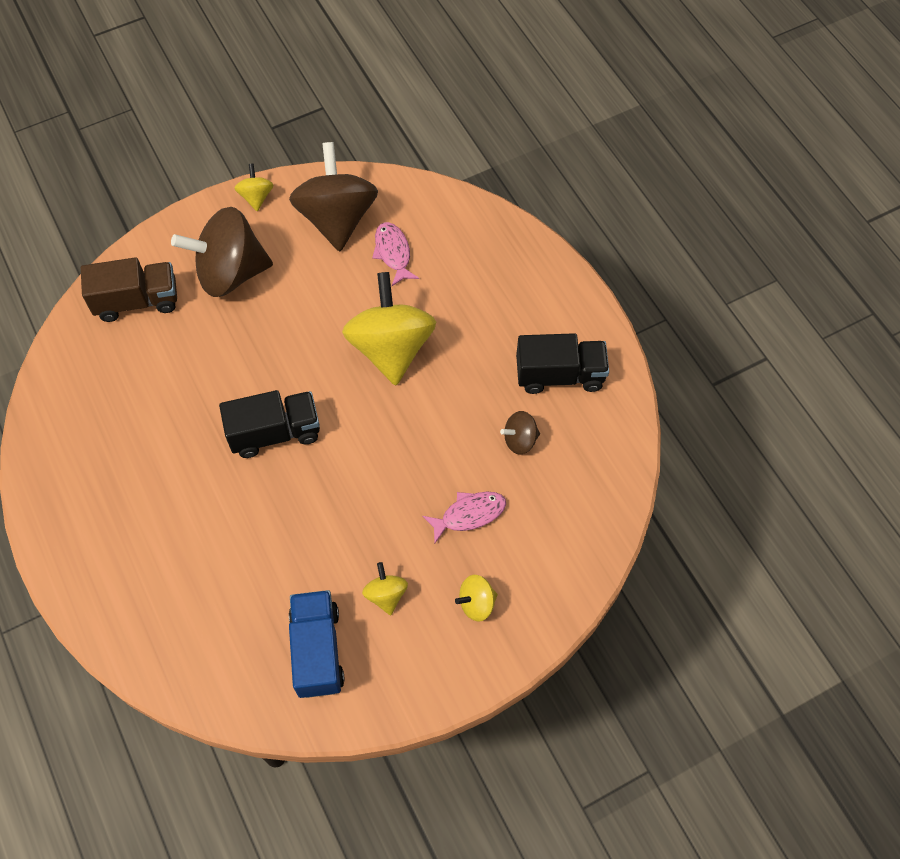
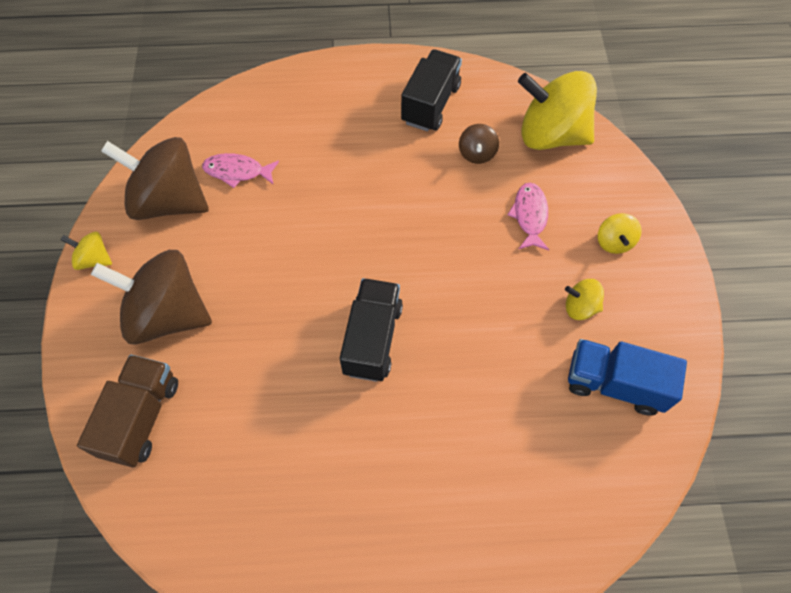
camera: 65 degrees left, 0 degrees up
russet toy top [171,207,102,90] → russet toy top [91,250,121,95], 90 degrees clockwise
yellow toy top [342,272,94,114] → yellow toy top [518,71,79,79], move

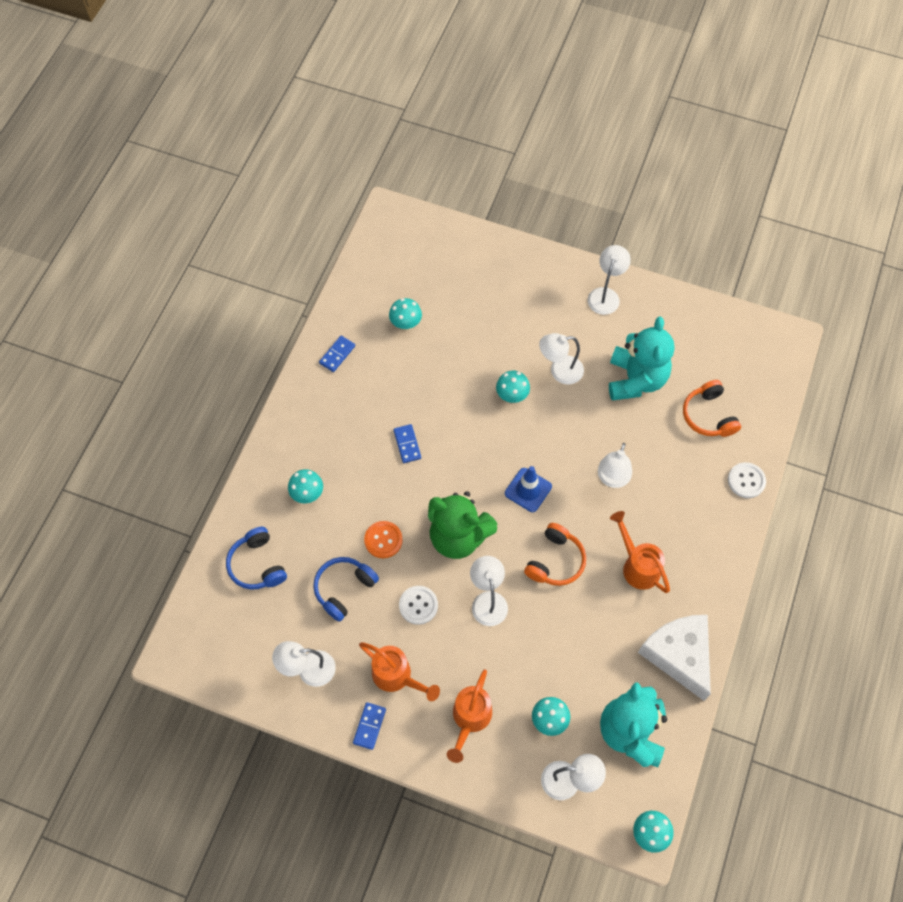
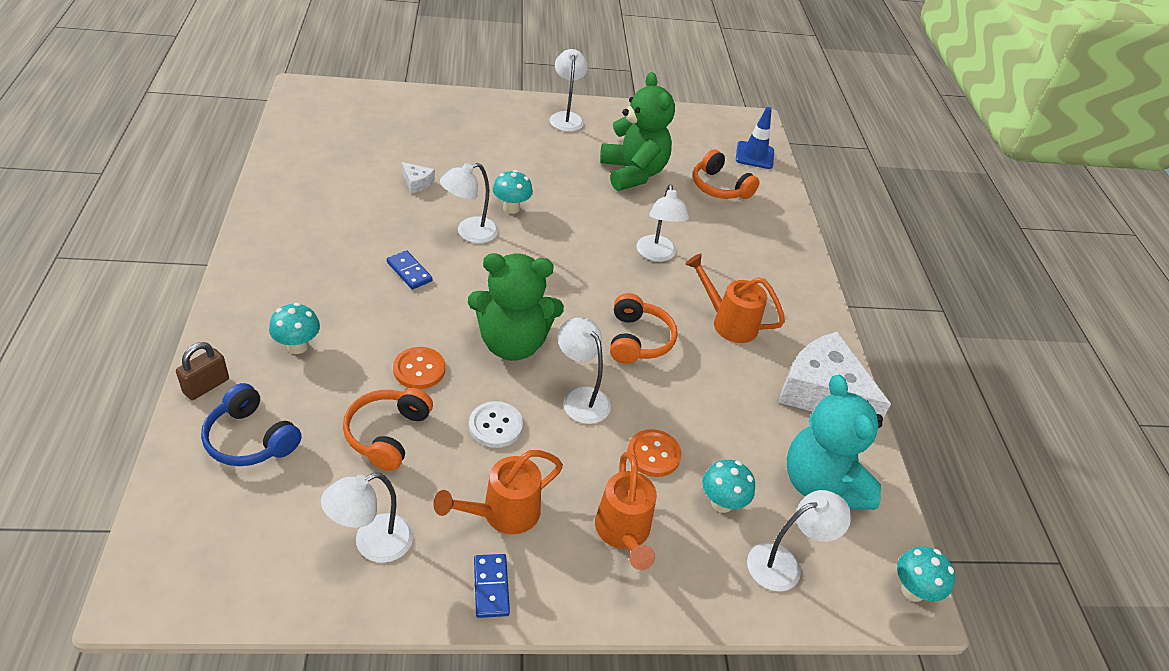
camera: 30 degrees left, 20 degrees down
- → russet small lock [176,342,53,58]
blue headphones [313,557,66,65] → orange headphones [343,388,90,83]
- → white cheese wedge [402,162,33,31]
orange watering can [359,642,81,59] → orange watering can [433,450,130,84], 135 degrees clockwise
white lamp [539,333,45,51] → white lamp [440,163,59,80], move
teal stuffed bear [609,316,66,85] → emerald stuffed bear [600,72,75,119]
- → orange shirt button [627,429,54,48]
blue safety cone [505,466,47,46] → blue safety cone [736,107,38,62], move
blue domino tile [319,336,36,36] → -
teal toadstool [389,298,33,33] → -
white shirt button [728,462,38,36] → -

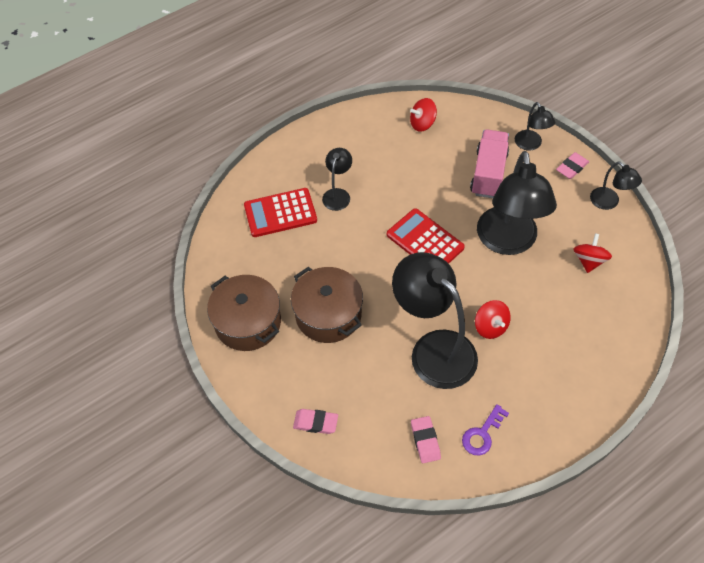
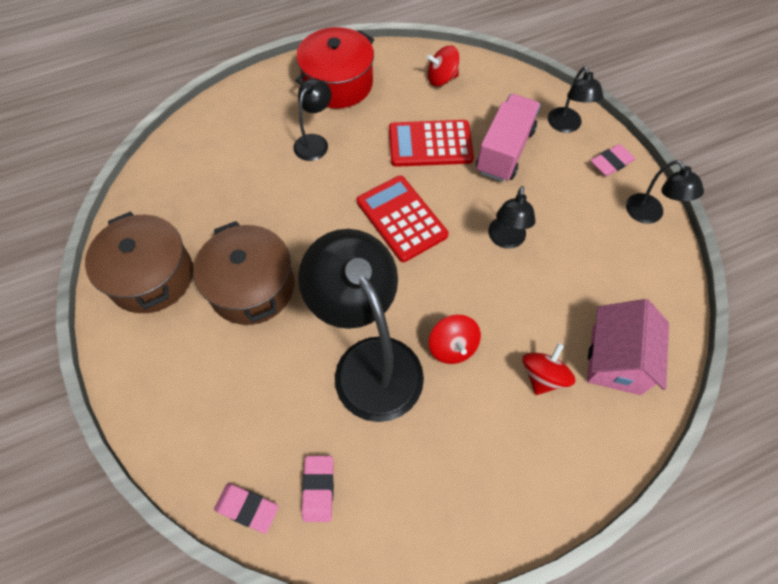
camera: 10 degrees right, 5 degrees up
pink gum eraser [293,409,45,25] → pink gum eraser [214,483,65,51], move
- → red pot [295,27,79,81]
red calculator [244,188,73,49] → red calculator [389,120,85,47], move
black lamp [477,151,80,104] → black lamp [488,186,48,63], x0.48
red toy top [573,233,39,40] → red toy top [522,343,53,52], move
- → pink cottage [587,299,82,96]
purple door key [462,404,47,52] → -

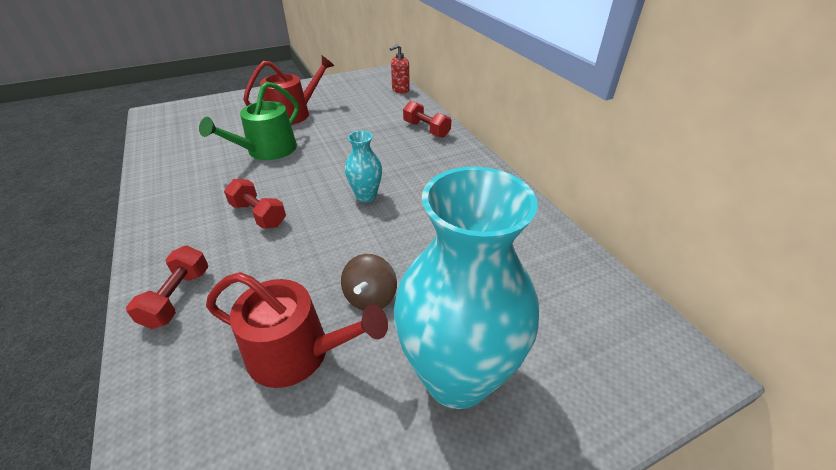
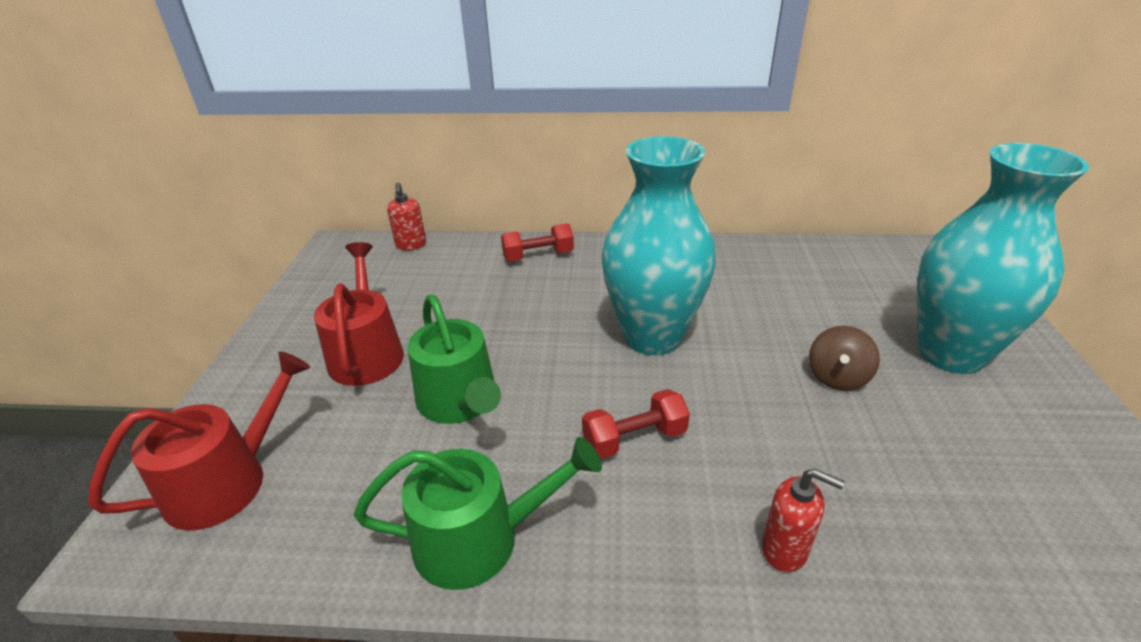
camera: 60 degrees left, 5 degrees down
red watering can [206,272,182,116] → red watering can [88,351,222,180], move
- → emerald watering can [354,437,248,153]
teal tall vase [345,131,37,71] → teal tall vase [602,136,114,219], x2.19
red dumbbell [126,246,82,83] → red soap dispenser [762,468,83,104]
russet toy top [341,254,56,57] → russet toy top [809,326,71,65], 75 degrees clockwise

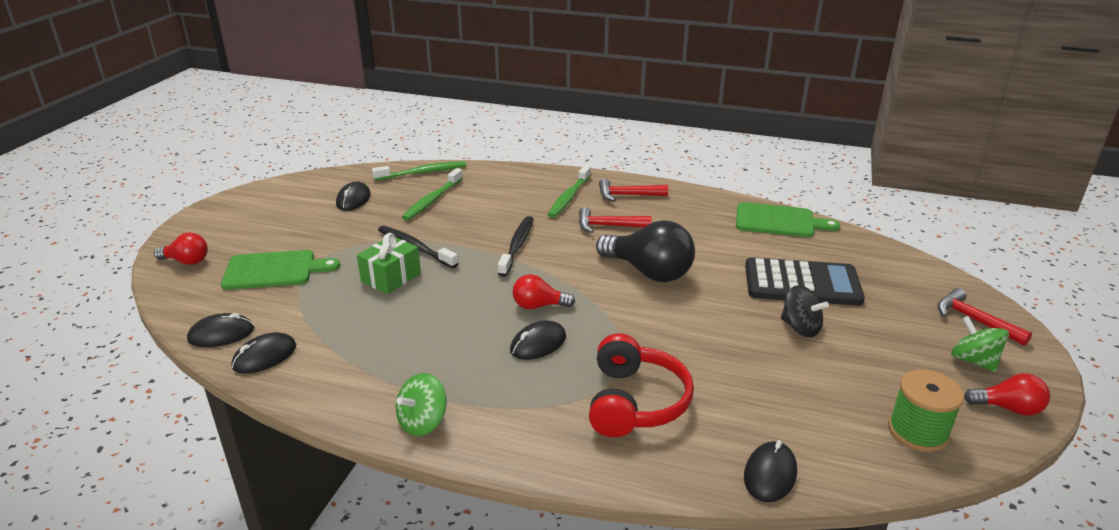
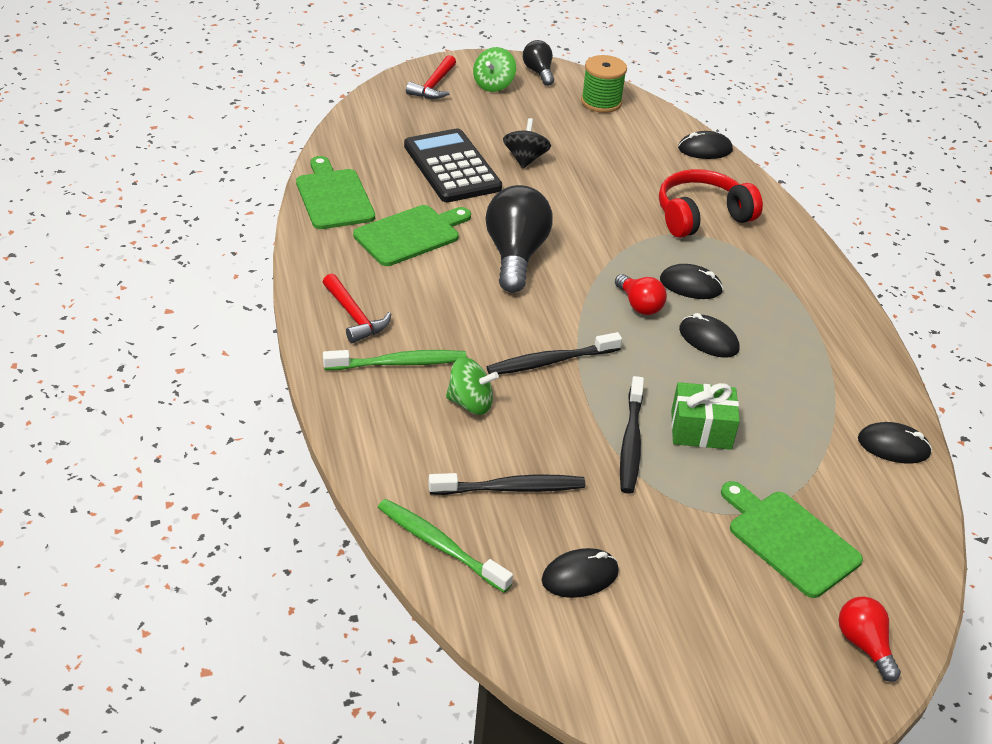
camera: 125 degrees left, 10 degrees up
- → emerald cutting board [353,205,118,61]
emerald dental brush [402,168,61,52] → black dental brush [428,473,157,22]
emerald toy top [396,373,51,63] → emerald toy top [446,357,53,58], move
red bulb [964,373,86,43] → black bulb [523,40,31,46]
black computer mouse [187,313,68,34] → black computer mouse [679,313,60,45], move
red hammer [579,207,73,26] → -

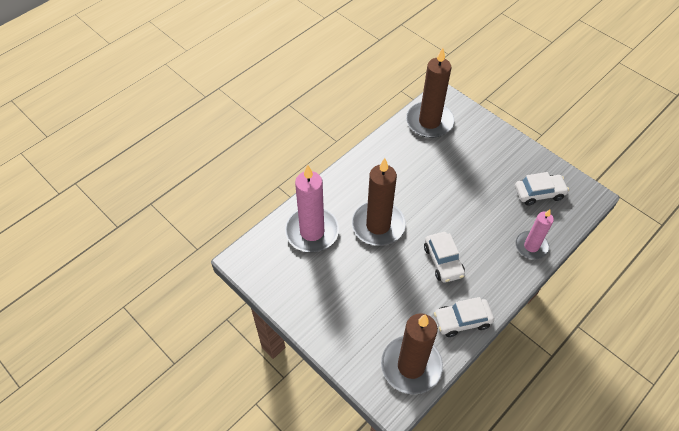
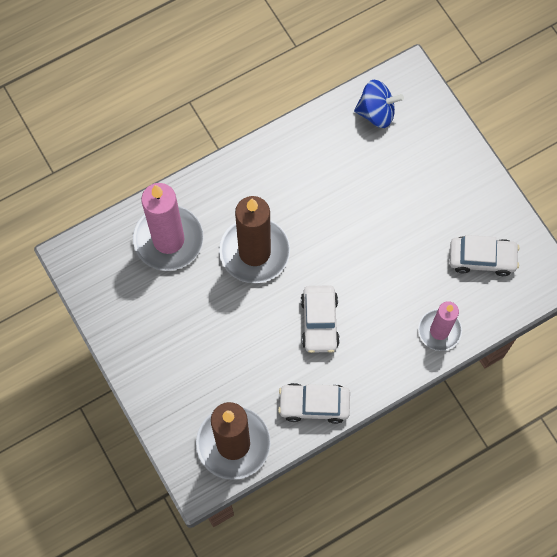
camera: 15 degrees right, 15 degrees up
russet pillar candle [406,48,48,90] → blue toy top [354,80,50,48]

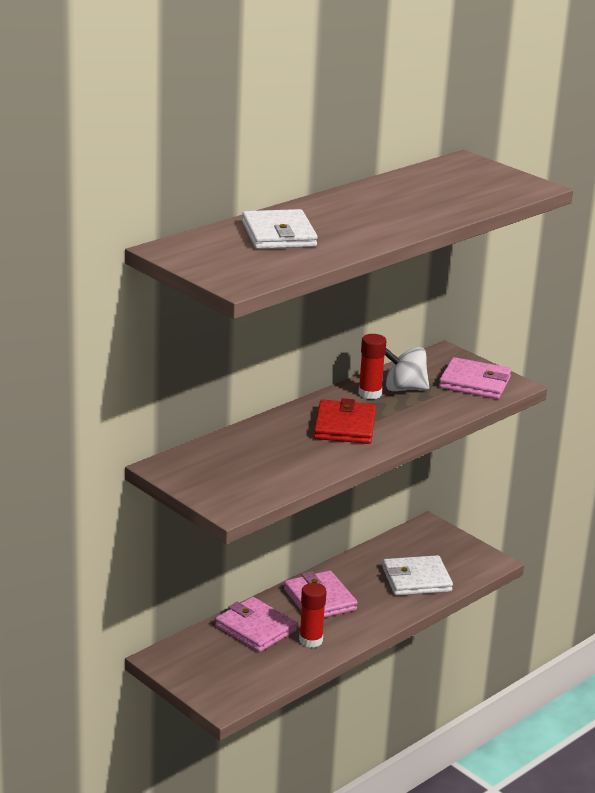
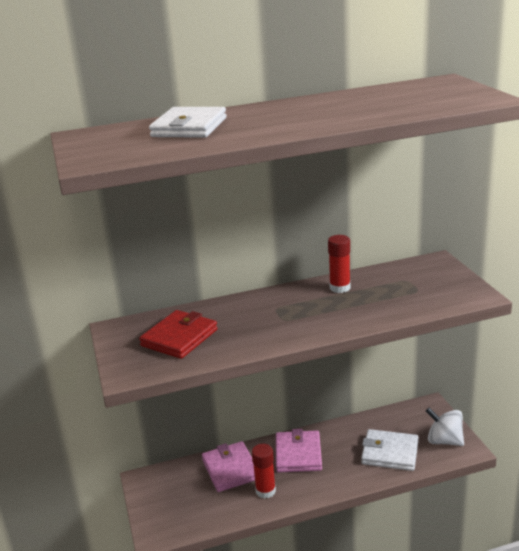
camera: 30 degrees right, 0 degrees up
red wallet [314,398,62,46] → red wallet [139,310,79,49], move
white toy top [385,347,44,44] → white toy top [426,408,38,38], move
pink wallet [439,357,72,42] → -

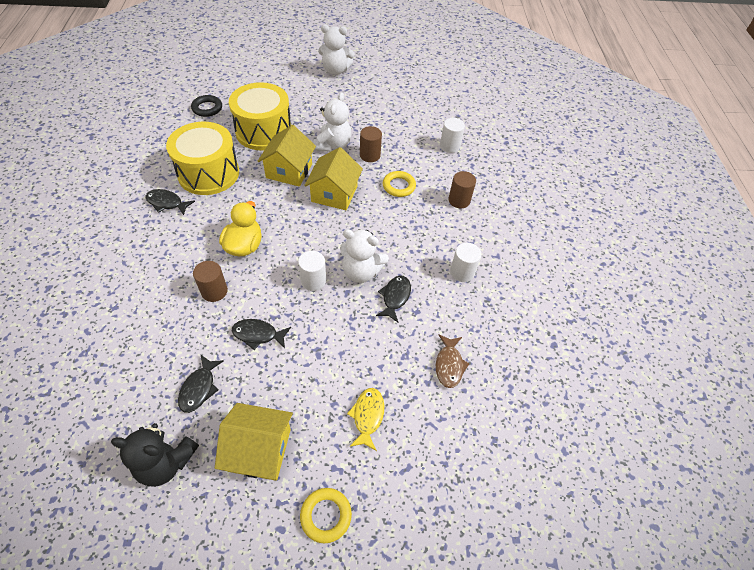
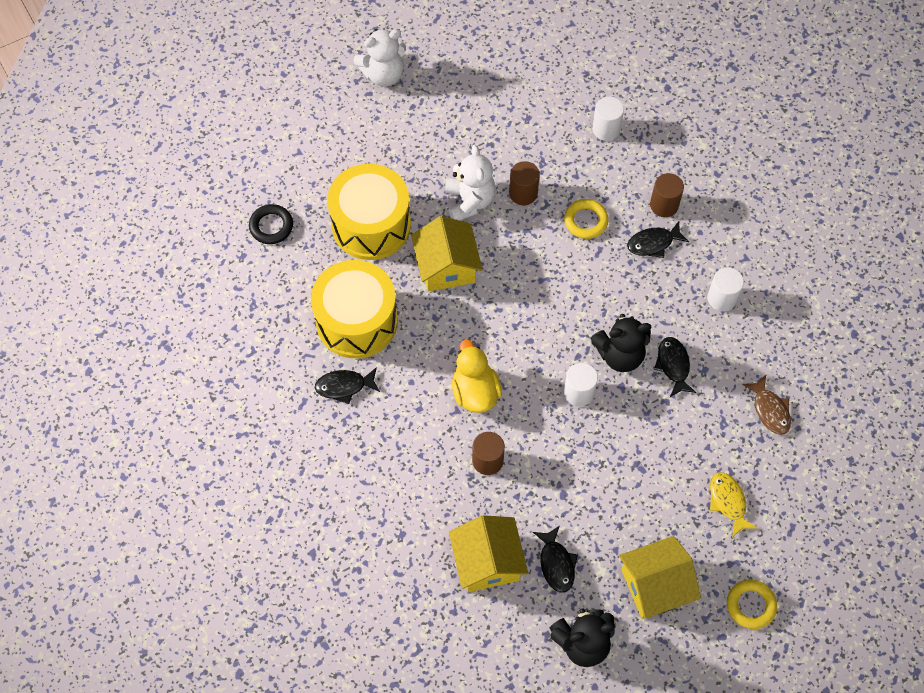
camera: 25 degrees left, 10 degrees up
yellow cottage [304,147,59,63] → yellow cottage [449,515,79,77], move
white stuffed bear [340,229,49,54] → black stuffed bear [591,314,60,58]
black fish figure [232,319,59,31] → black fish figure [627,221,62,37], move

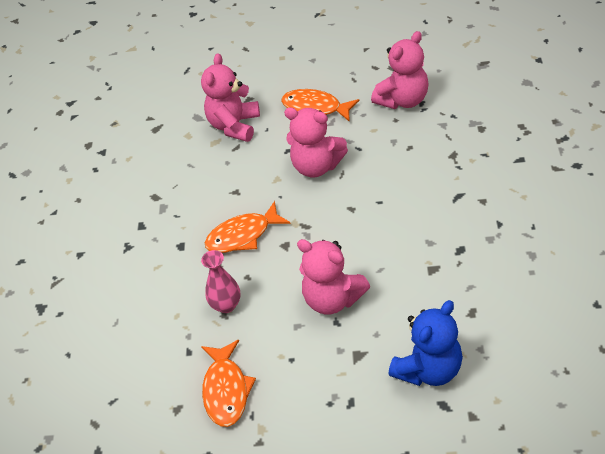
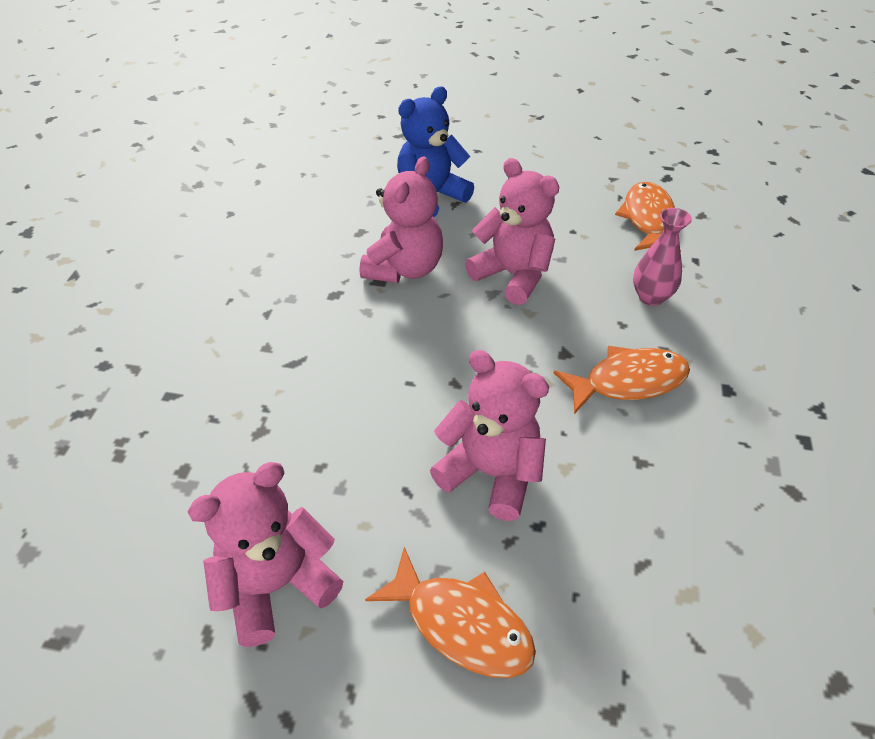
camera: 175 degrees left, 0 degrees up
pink stuffed bear [201,53,59,89] → pink stuffed bear [360,156,83,127], move

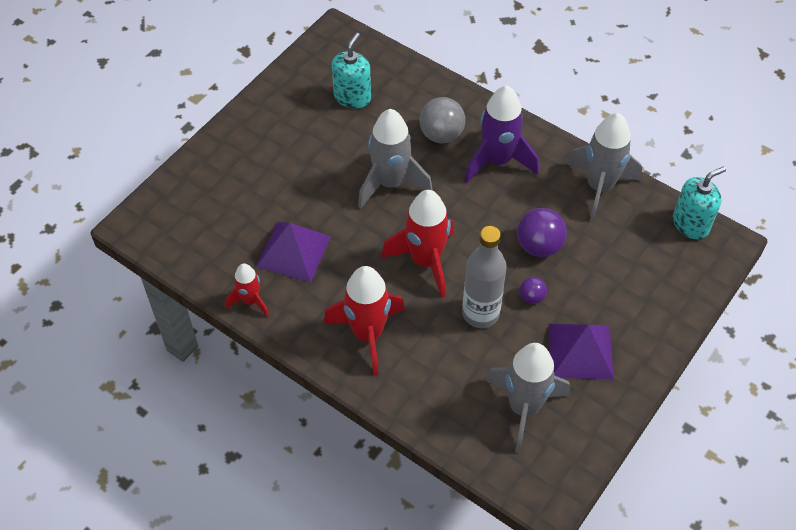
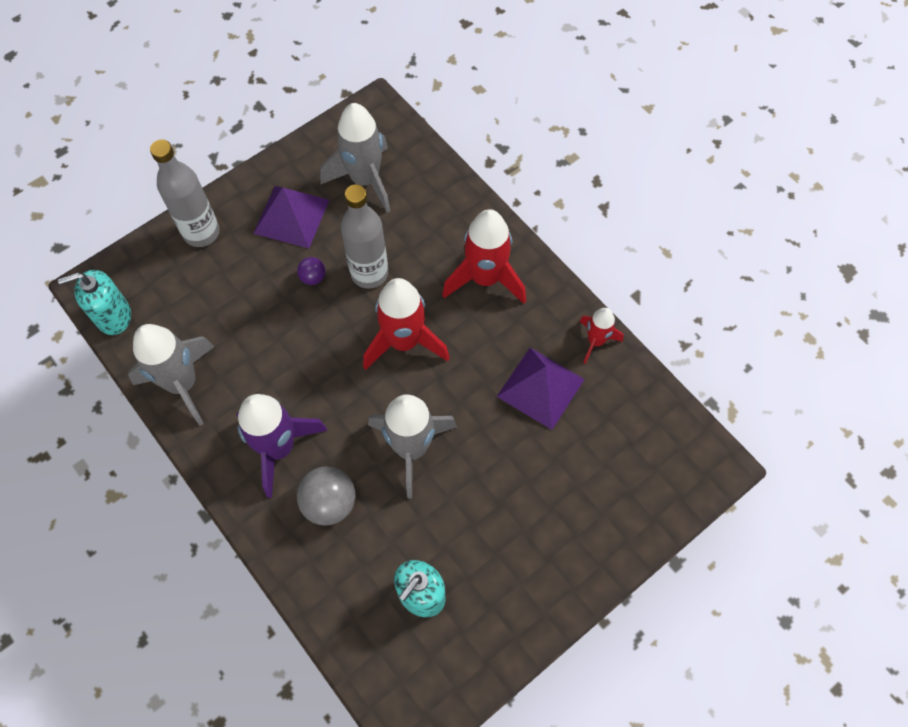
camera: 165 degrees left, 10 degrees up
- → grey flask [150,140,70,107]
purple sphere [517,208,50,49] → -

